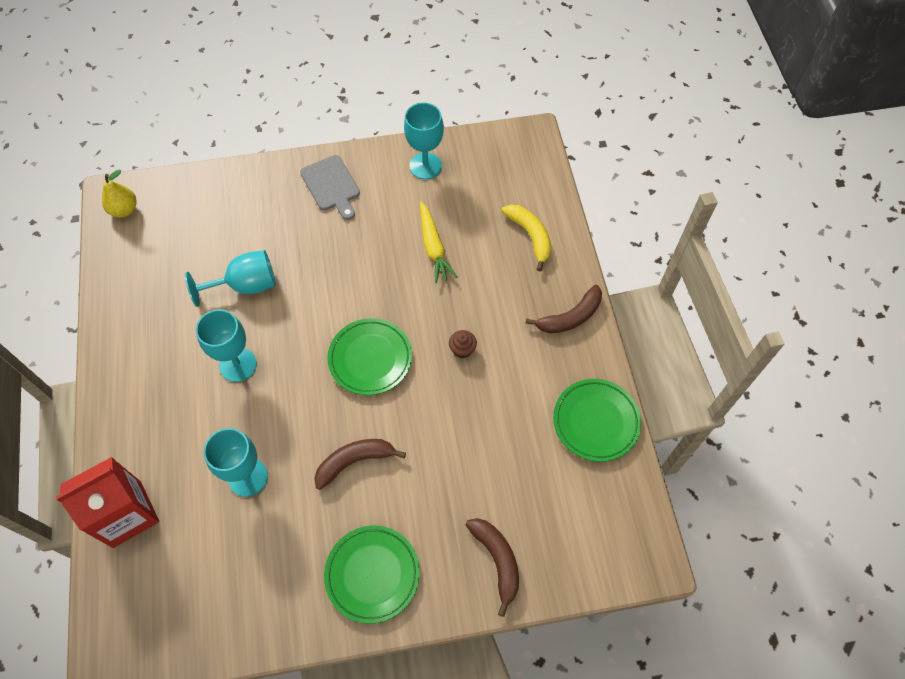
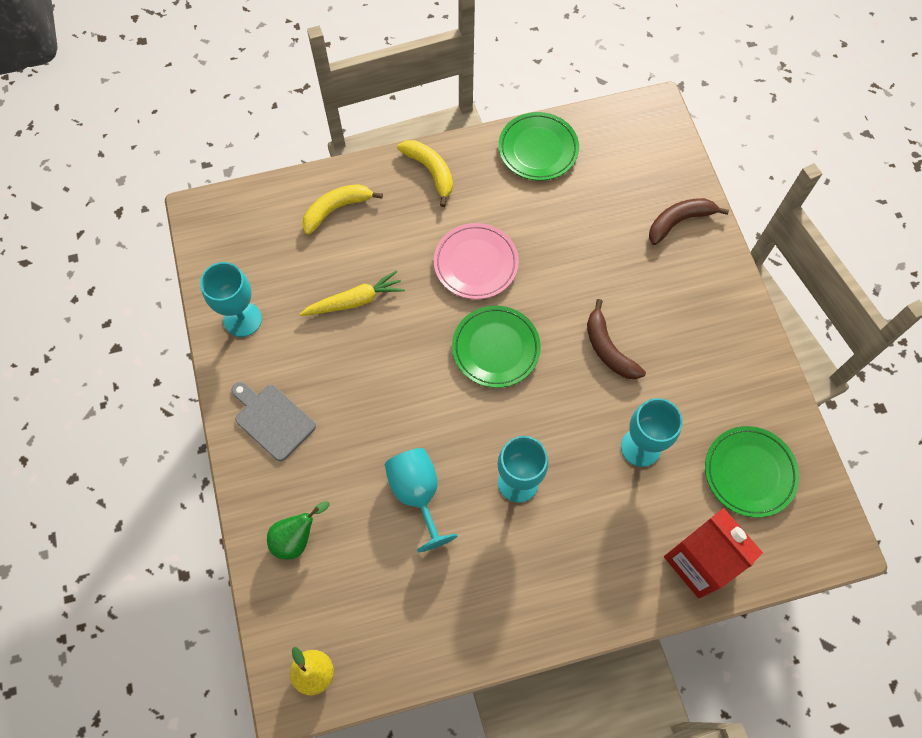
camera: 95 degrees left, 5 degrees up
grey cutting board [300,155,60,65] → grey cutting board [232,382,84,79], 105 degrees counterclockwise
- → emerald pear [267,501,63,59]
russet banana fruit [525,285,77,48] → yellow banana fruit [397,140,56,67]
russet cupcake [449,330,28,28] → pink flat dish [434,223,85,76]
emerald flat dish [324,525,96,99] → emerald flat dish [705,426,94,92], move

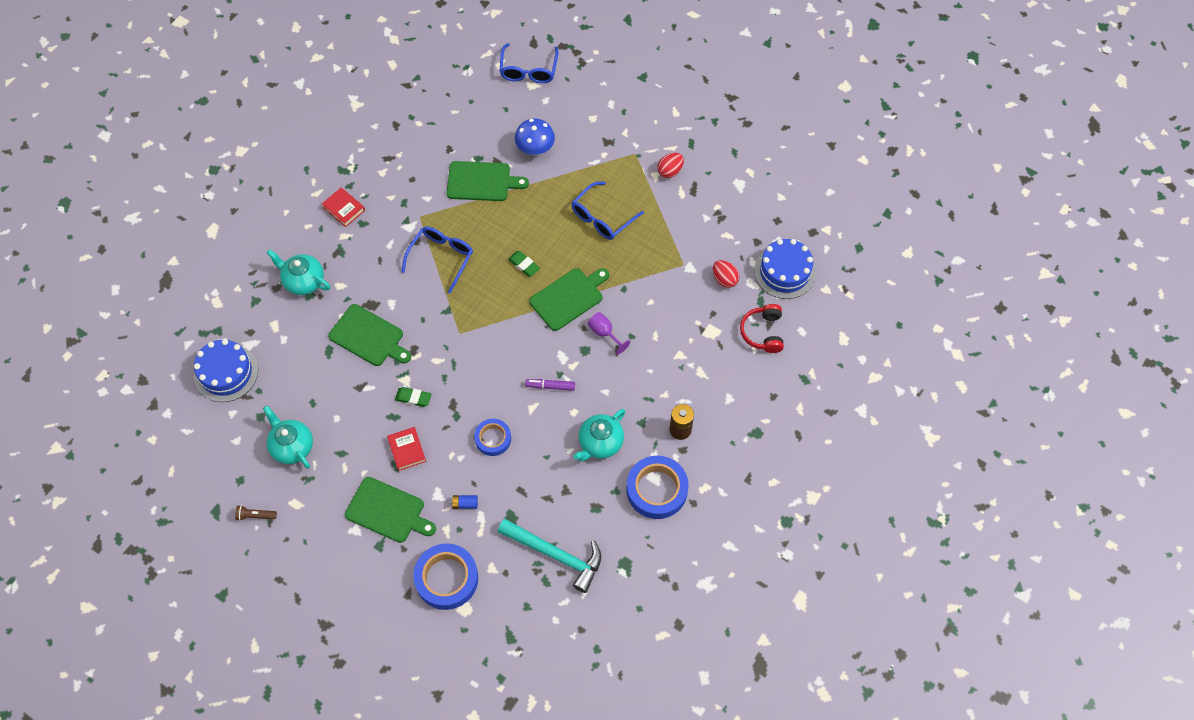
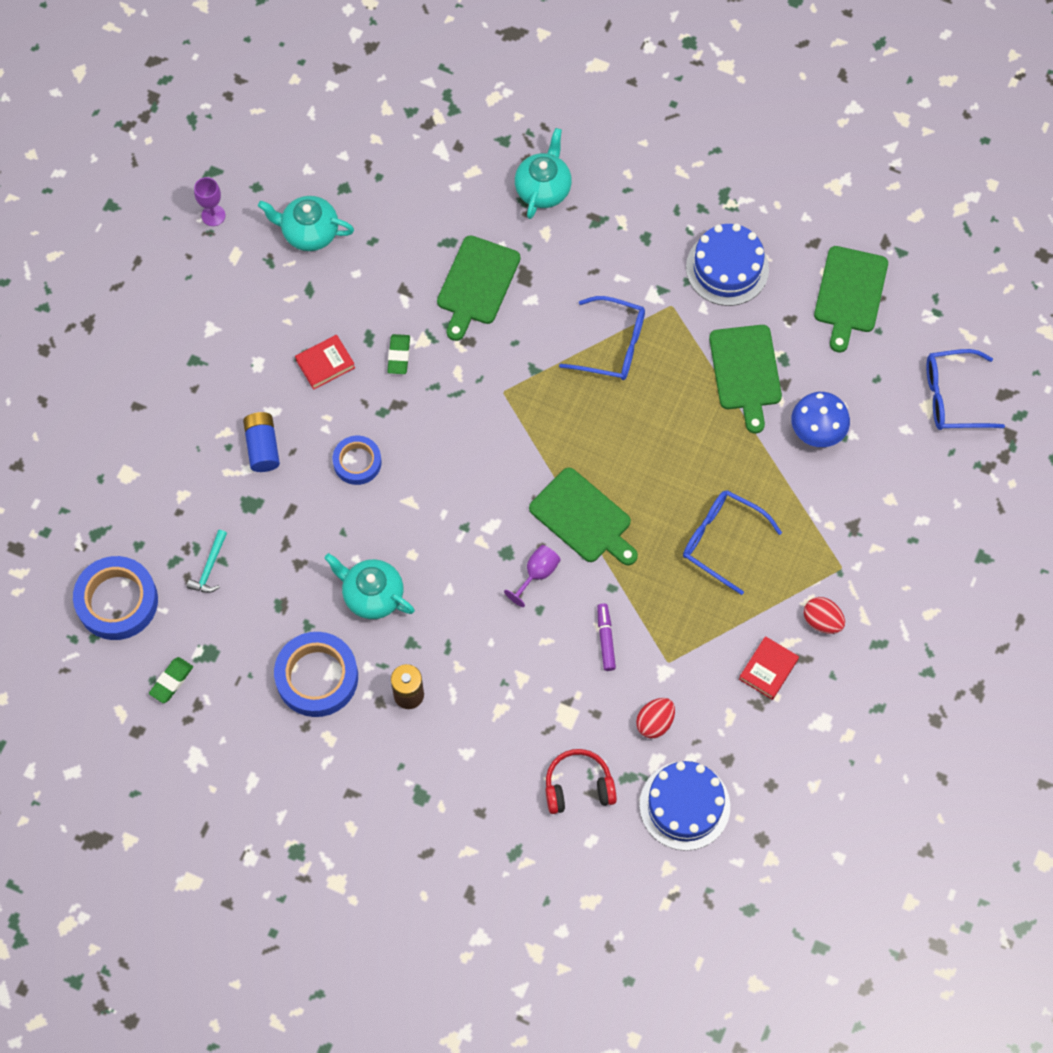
camera: 80 degrees right, 5 degrees up
blue sticky tape [413,544,65,66] → blue sticky tape [73,556,85,84], move
emerald gum eraser [508,251,32,25] → emerald gum eraser [149,657,44,46], move
teal hammer [498,519,103,74] → teal hammer [187,530,40,63], x0.48
russet pocket torch [235,505,42,16] → purple wine glass [194,177,31,49]
blue AA battery [451,495,27,14] → blue AA battery [243,412,37,60], x1.69
teal teapot [263,405,50,64] → teal teapot [258,196,96,55], 120 degrees counterclockwise
purple felt pen [525,379,50,12] → purple felt pen [597,603,19,68], move
blue gateau [194,339,64,63] → blue gateau [686,223,83,83], move
red book [322,188,43,39] → red book [739,636,60,64], move
emerald cutting board [345,477,91,66] → emerald cutting board [814,246,74,106], move

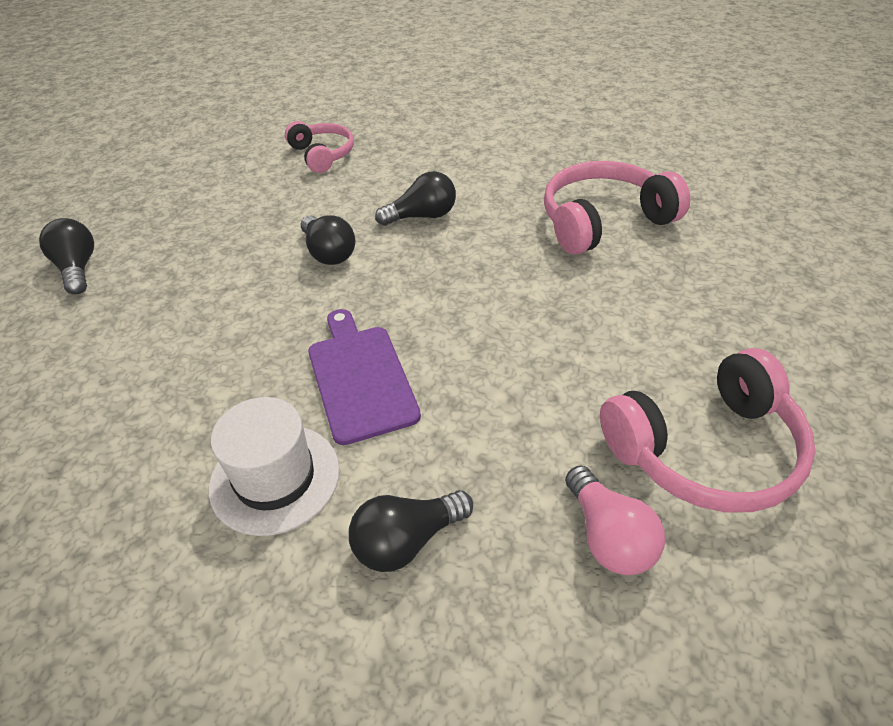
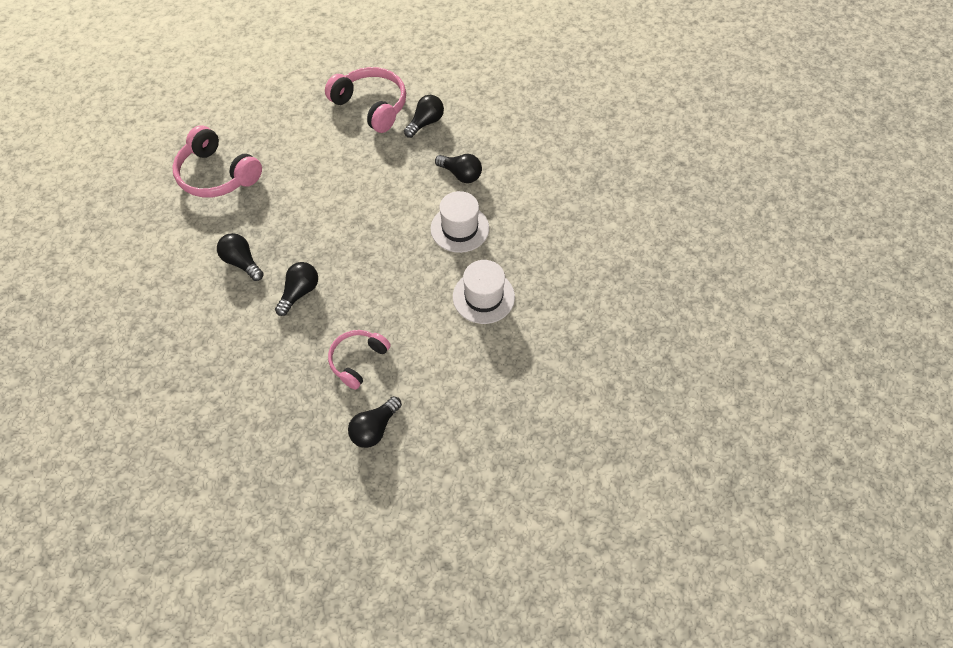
camera: 120 degrees left, 15 degrees up
pink headphones [285,121,69,52] → pink headphones [328,330,63,60], move
pink bulb [565,465,100,110] → black bulb [404,95,40,43]
- → white hat [453,260,62,64]
purple cutting board [308,309,113,136] → -

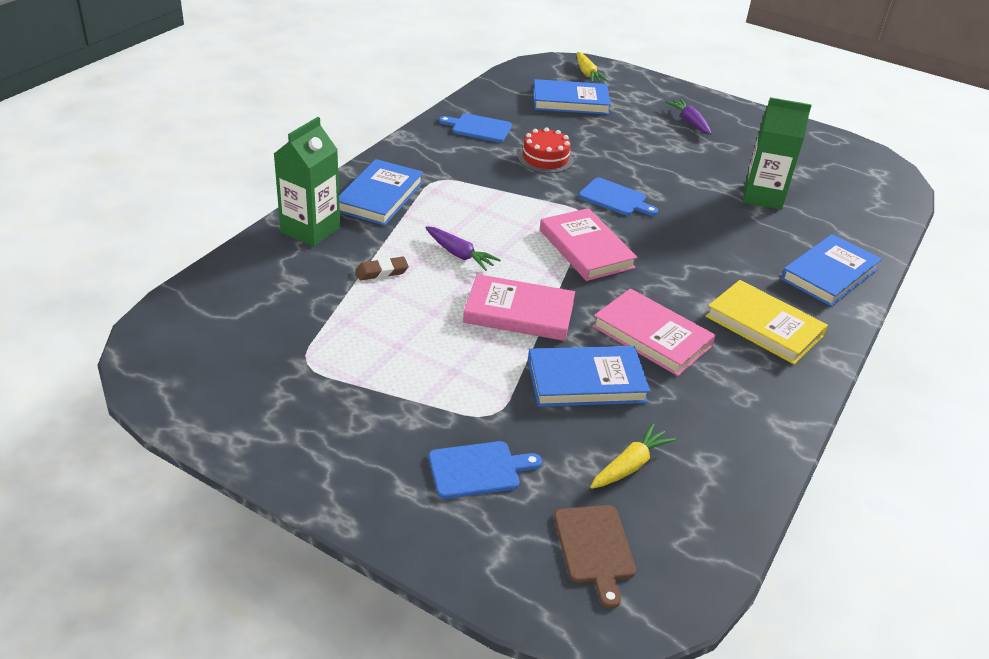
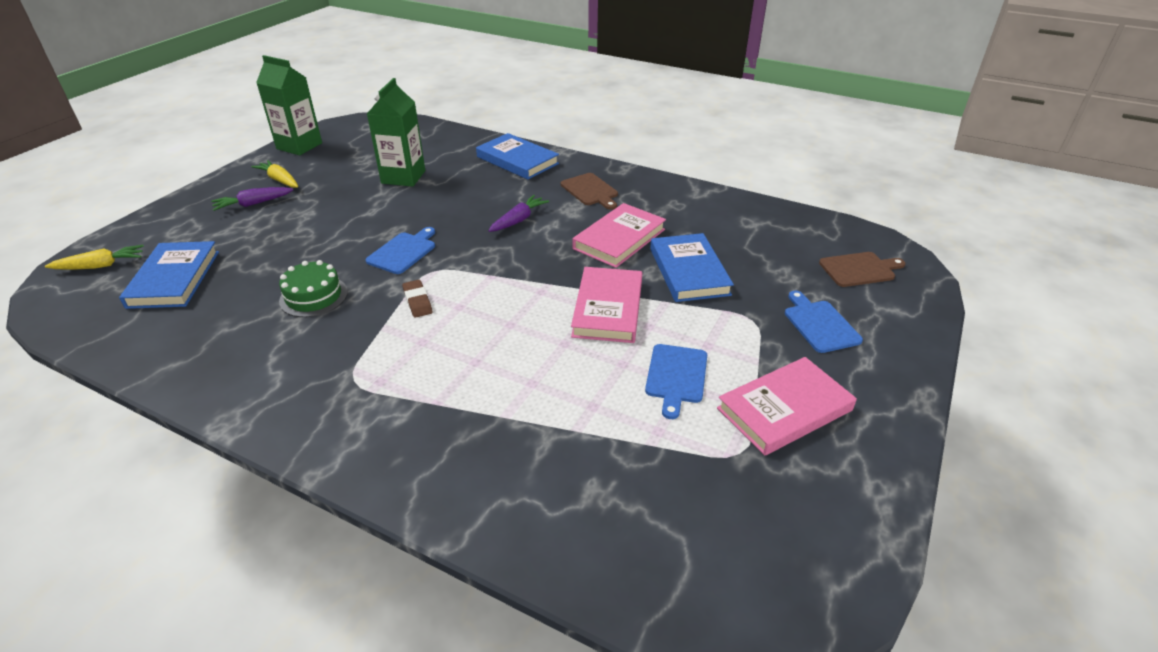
camera: 90 degrees left, 0 degrees up
yellow toy carrot [590,423,86,66] → yellow toy carrot [251,160,47,28], move
emerald carton [274,117,66,130] → emerald carton [256,55,66,100], move
red gateau [518,127,55,46] → emerald gateau [279,260,69,57]
russet gum eraser [356,257,53,23] → russet gum eraser [402,280,30,38], move
purple toy carrot [426,226,75,45] → purple toy carrot [488,195,61,37], move
yellow book [706,280,122,85] → russet cutting board [561,173,57,37]
blue cutting board [439,113,73,29] → blue cutting board [645,344,62,75], move
pink book [540,208,98,73] → pink book [717,357,140,99], move
blue book [339,159,84,67] → -

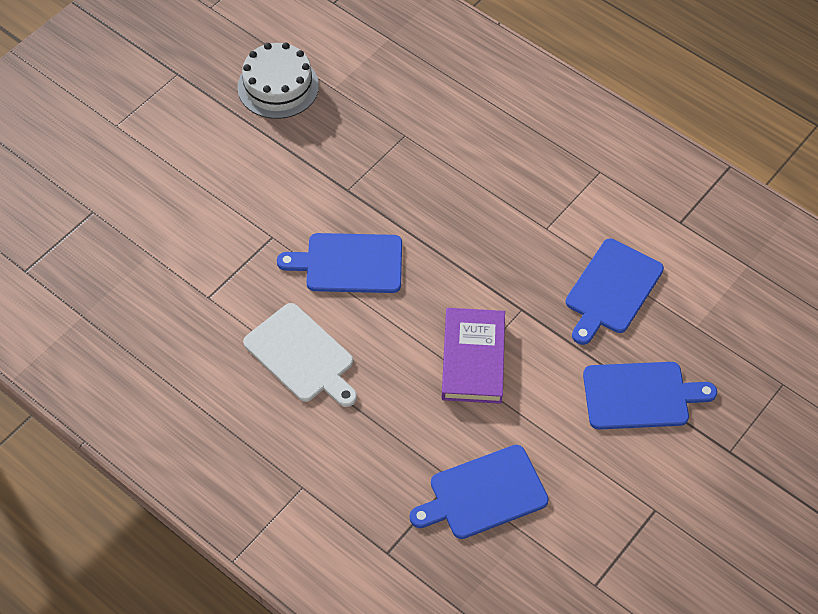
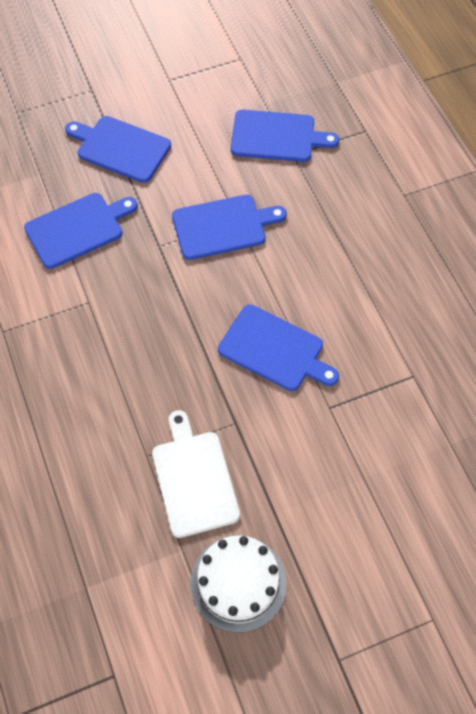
camera: 150 degrees left, 5 degrees up
white cutting board [243,303,114,104] → white cutting board [152,410,88,128], move
purple book [442,308,63,96] → blue cutting board [172,195,115,65]

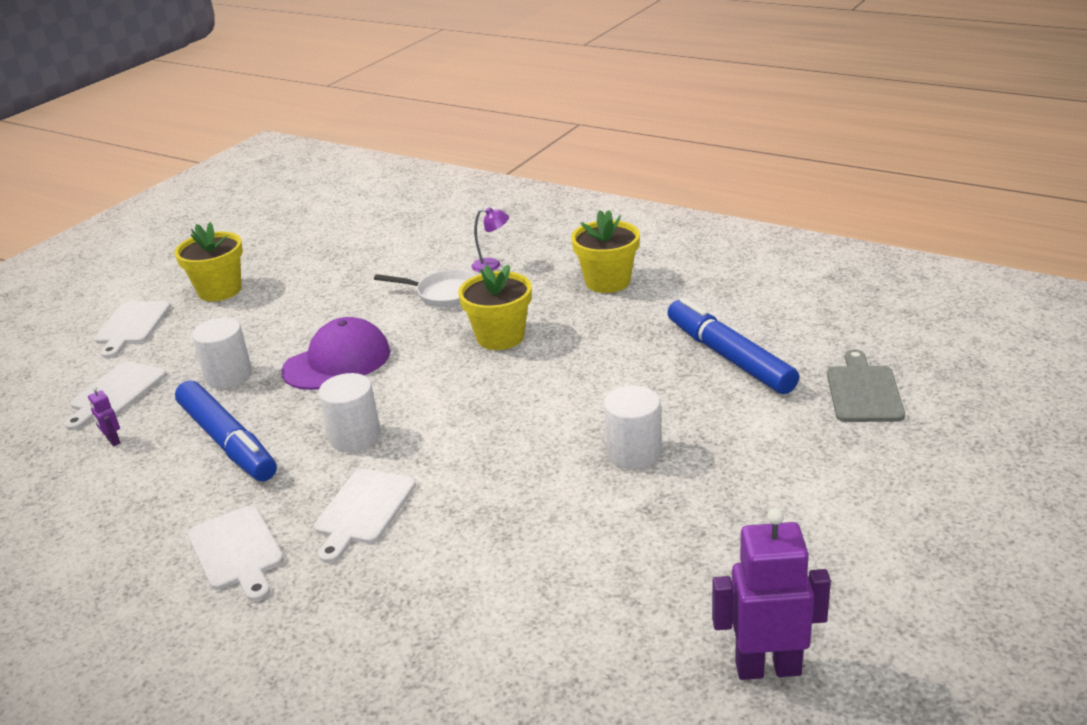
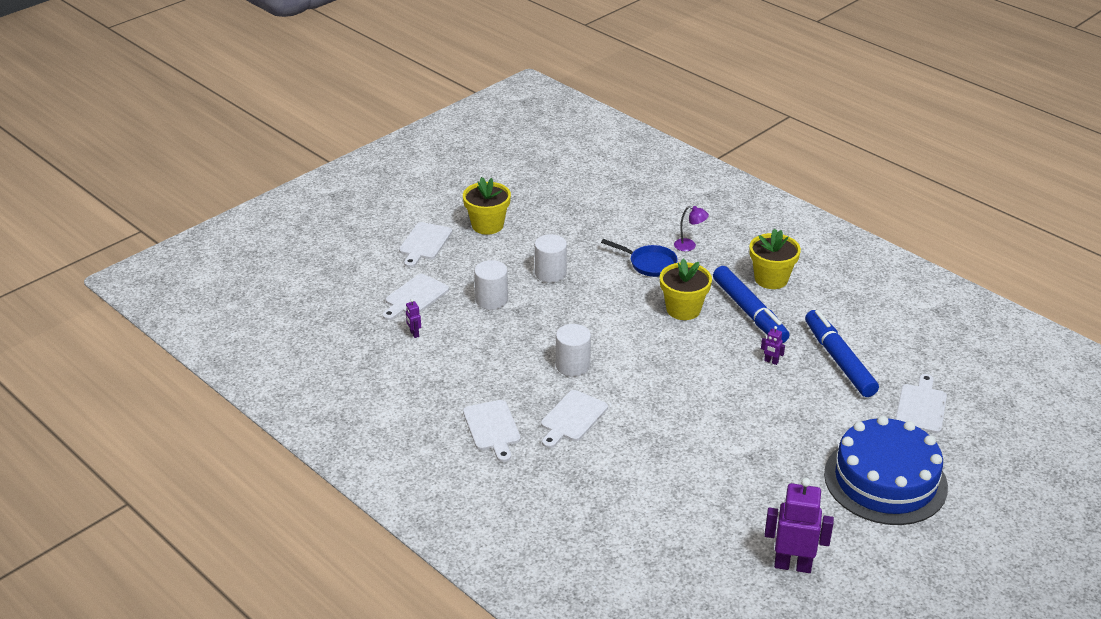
camera: 10 degrees right, 5 degrees up
white cylinder [604,386,58,83] → white cylinder [535,234,32,49], move
white skillet [374,270,103,38] → blue skillet [601,239,77,38]
blue felt pen [175,380,102,101] → blue felt pen [713,266,77,78], move
- → purple robot figure [761,326,24,39]
- → blue gateau [824,416,124,109]
grey cutting board [827,349,78,73] → white cutting board [895,374,52,59]
purple peaked cap [281,317,109,73] → -

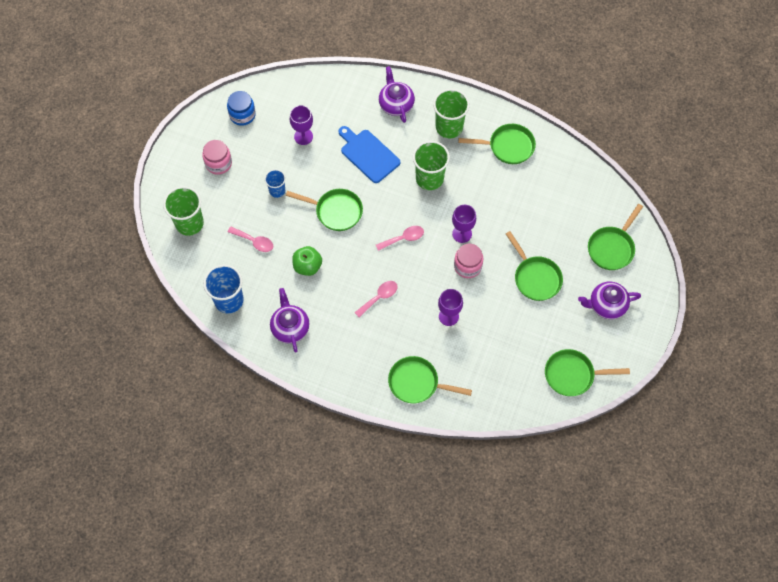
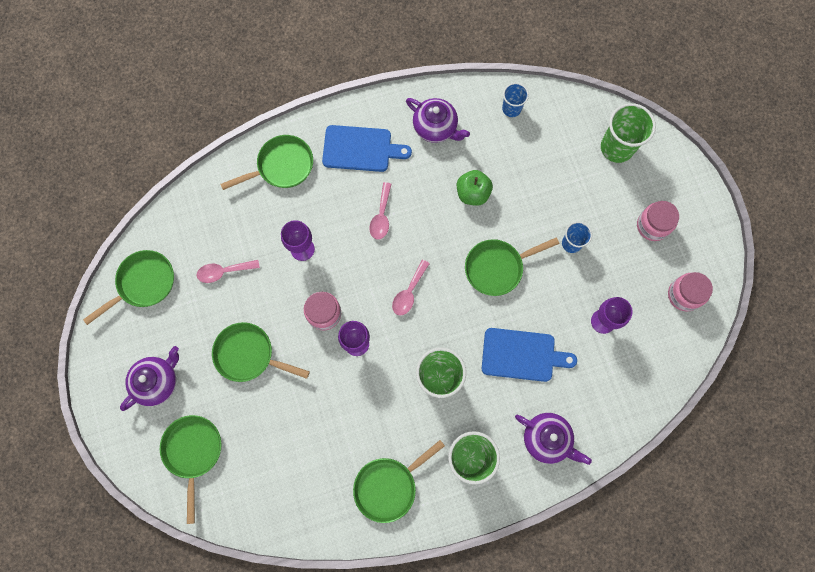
camera: 140 degrees right, 10 degrees up
pink teaspoon [228,227,45,25] → pink teaspoon [197,260,63,23], move
- → blue cutting board [322,125,90,47]
blue cup [203,265,41,48] → blue cup [502,83,27,34], x0.58
blue preserve jar [227,91,29,35] → pink preserve jar [668,272,45,40]

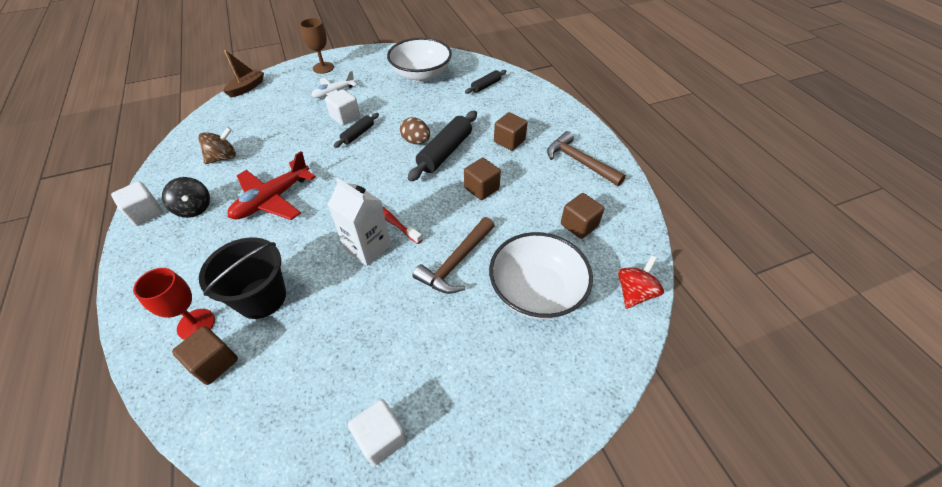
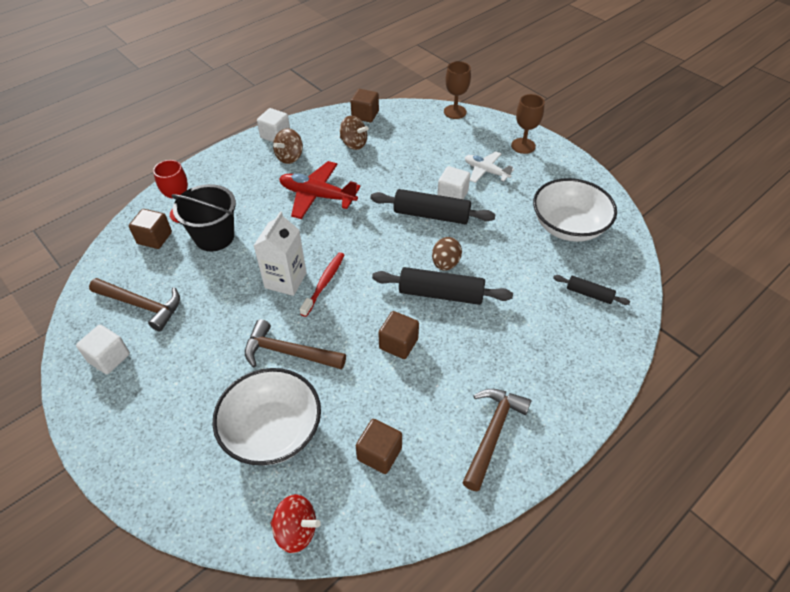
camera: 70 degrees right, 0 degrees up
- → russet hammer [89,278,91,53]
black toy top [162,177,48,41] → russet toy top [273,128,30,36]
russet solid cube [494,112,34,39] → russet solid cube [351,89,28,33], move
black rolling pin [334,113,45,35] → black rolling pin [370,189,126,35], x1.81
russet sailboat [223,50,41,47] → russet wine glass [444,61,27,58]

